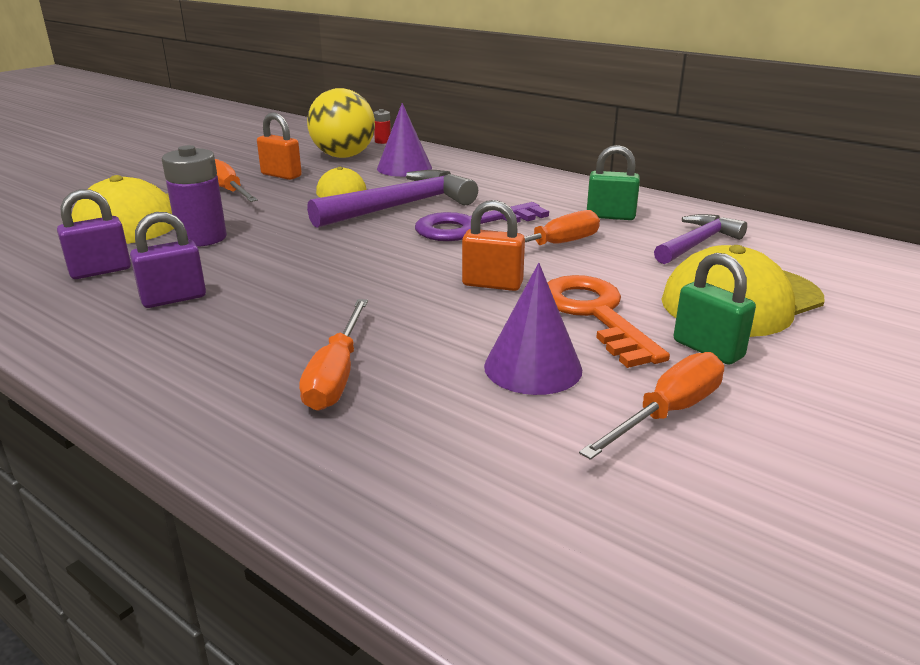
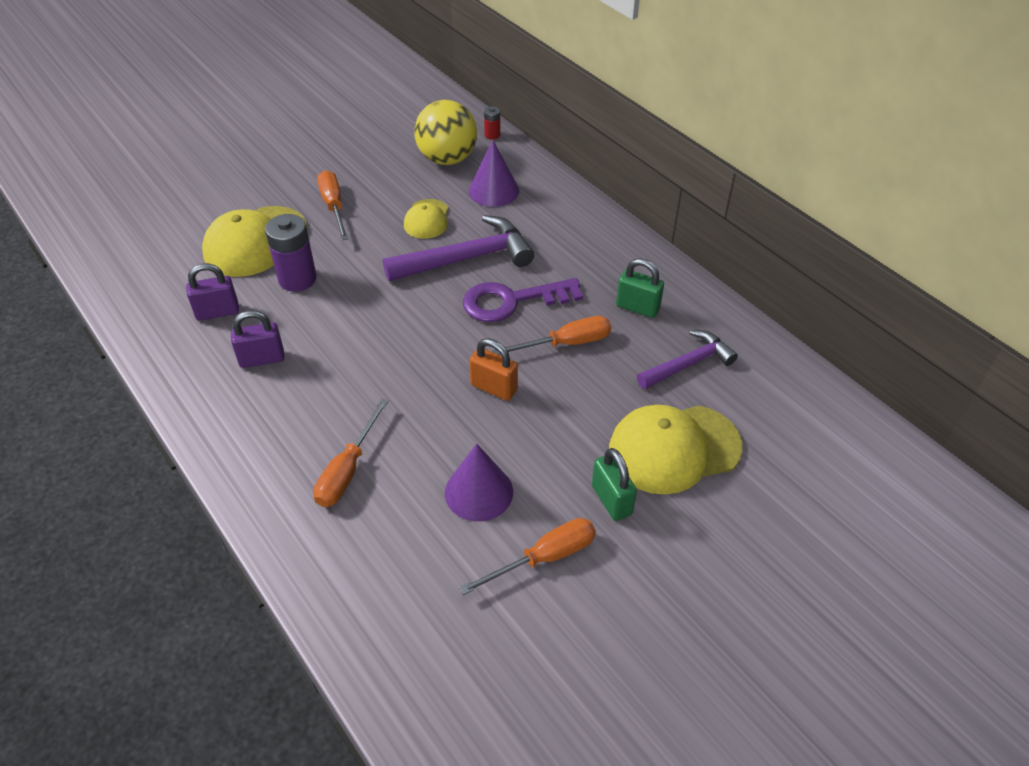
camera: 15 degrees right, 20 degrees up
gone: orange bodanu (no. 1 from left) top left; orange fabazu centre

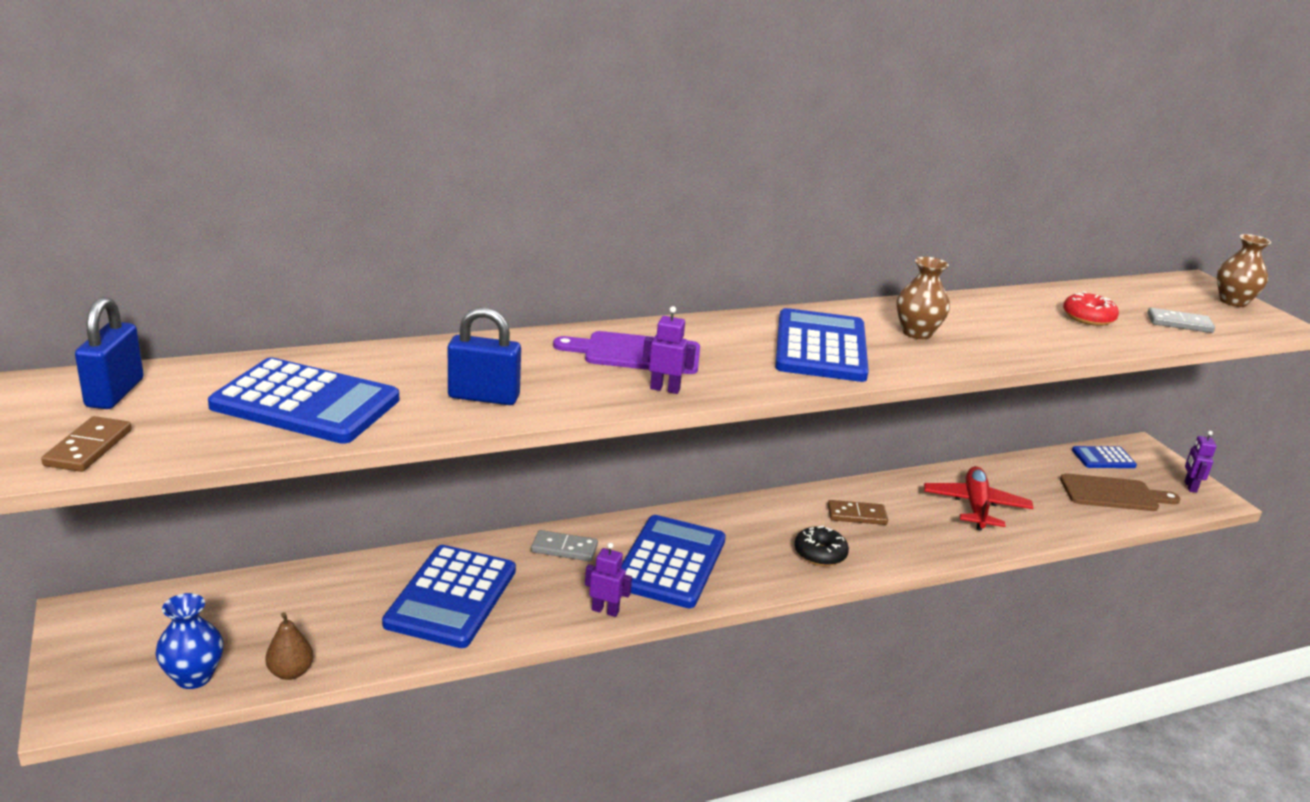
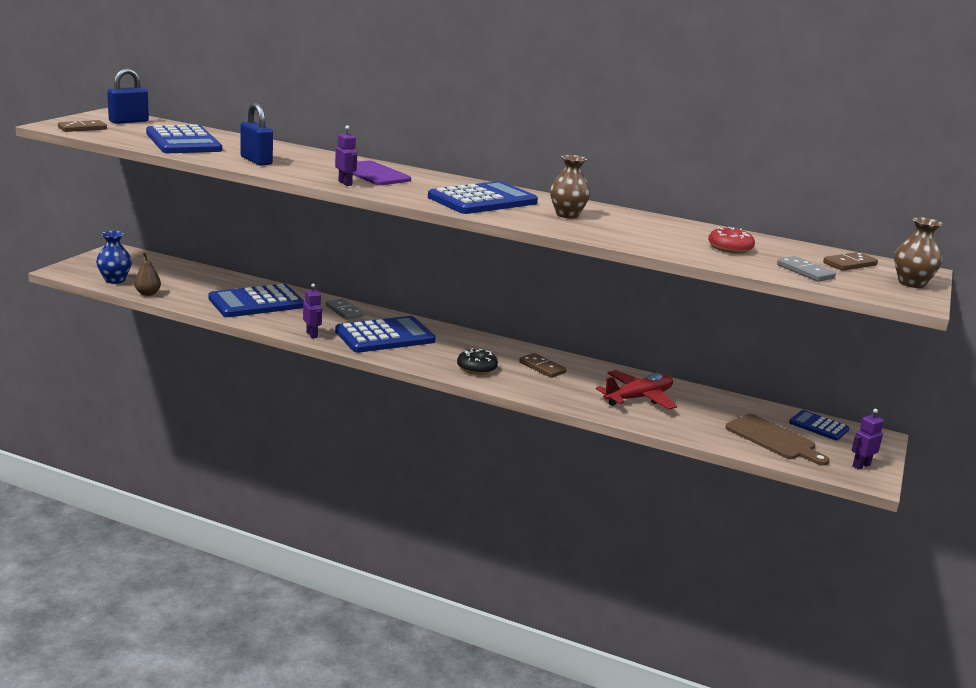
camera: 45 degrees right, 5 degrees down
new: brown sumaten (no. 3 from left) middle right

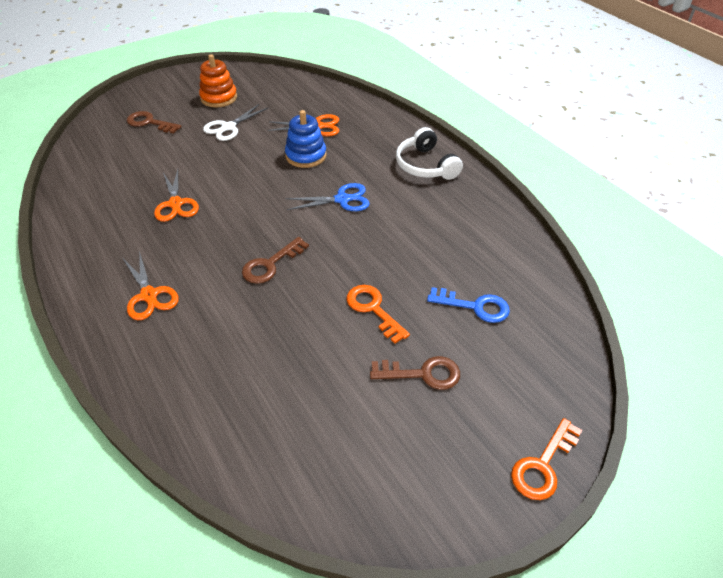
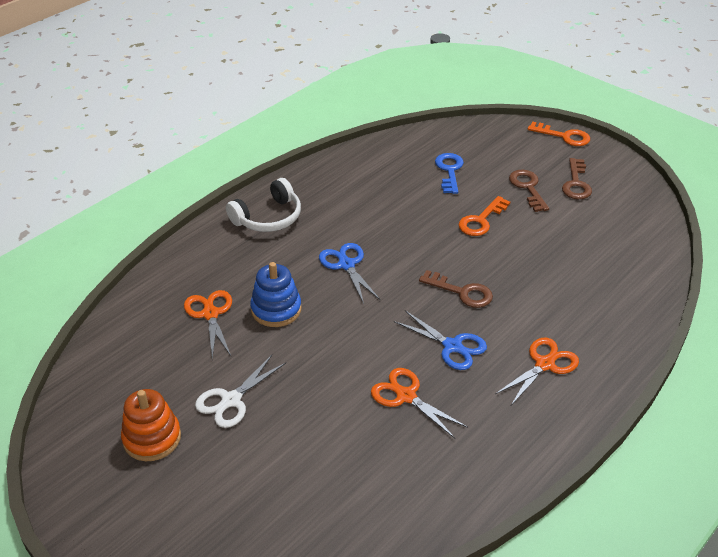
camera: 105 degrees left, 5 degrees down
new: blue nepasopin (no. 2 from left) centre
shifted: brown fabazu (no. 1 from left in the first image) top left to brown fabazu (no. 3 from left) top right
rotated: white nepasopin top left = bottom centre 105 degrees clockwise; orange nepasopin (no. 2 from left) middle left = bottom centre 105 degrees counterclockwise

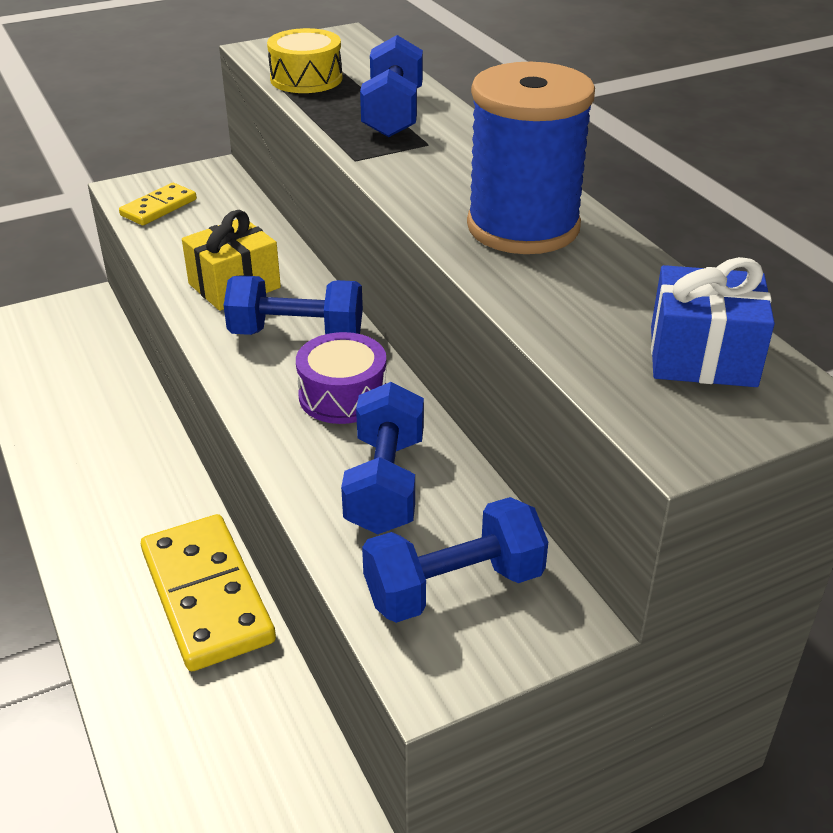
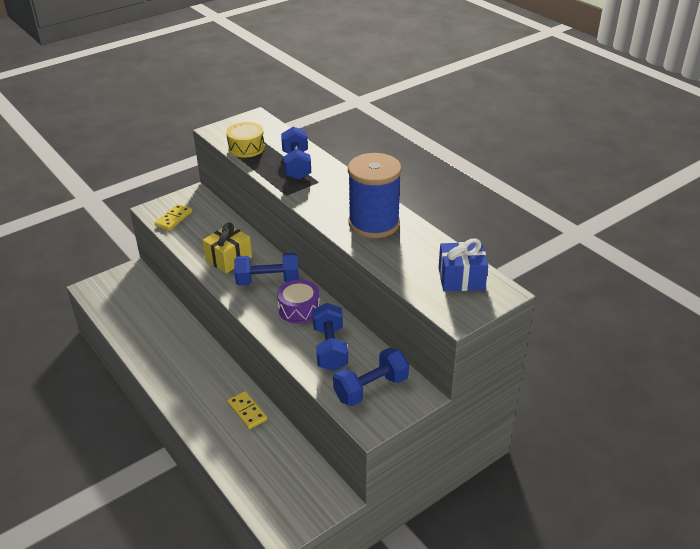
camera: 10 degrees left, 0 degrees up
scaled: yellow sumaten (no. 2 from left) bottom left = bottom centre x0.53

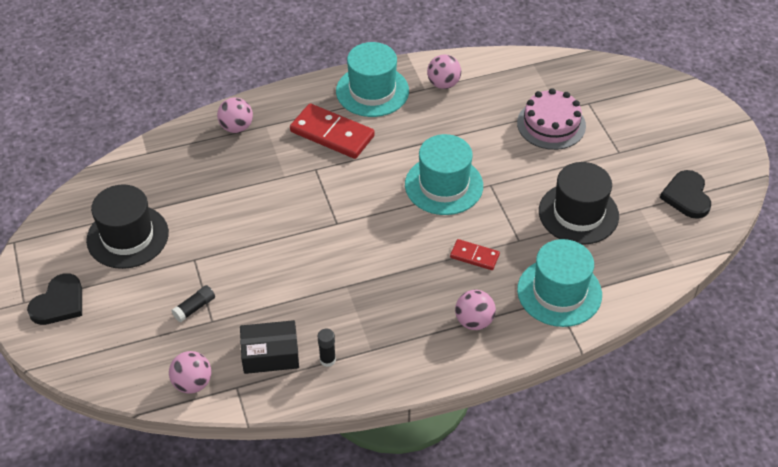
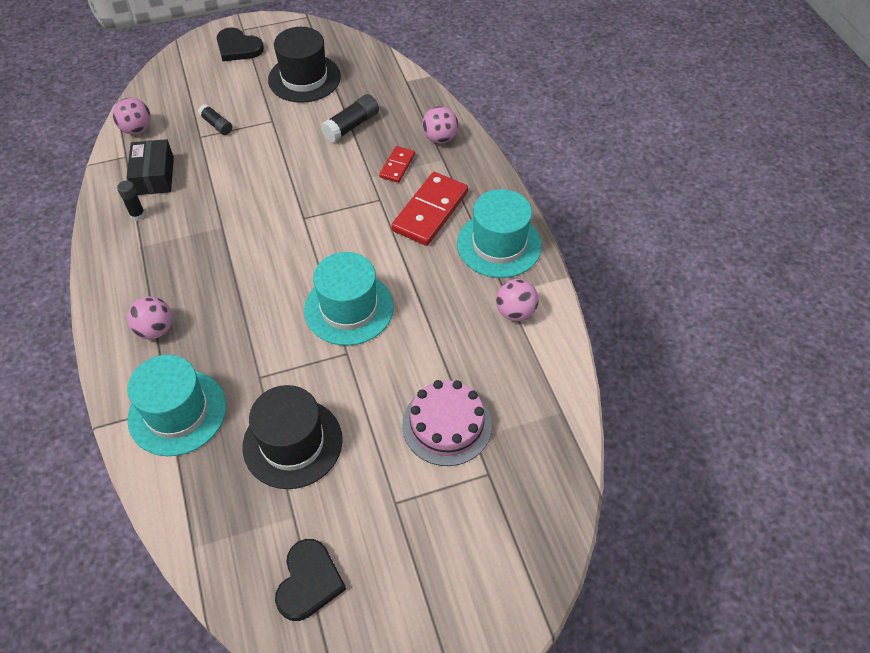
camera: 90 degrees right, 5 degrees up
new: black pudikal (no. 3 from left) top centre
shifted: red sumaten (no. 2 from left in the first image) centre to red sumaten (no. 1 from left) top centre
rotated: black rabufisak (no. 2 from left) middle right = bottom centre 105 degrees clockwise

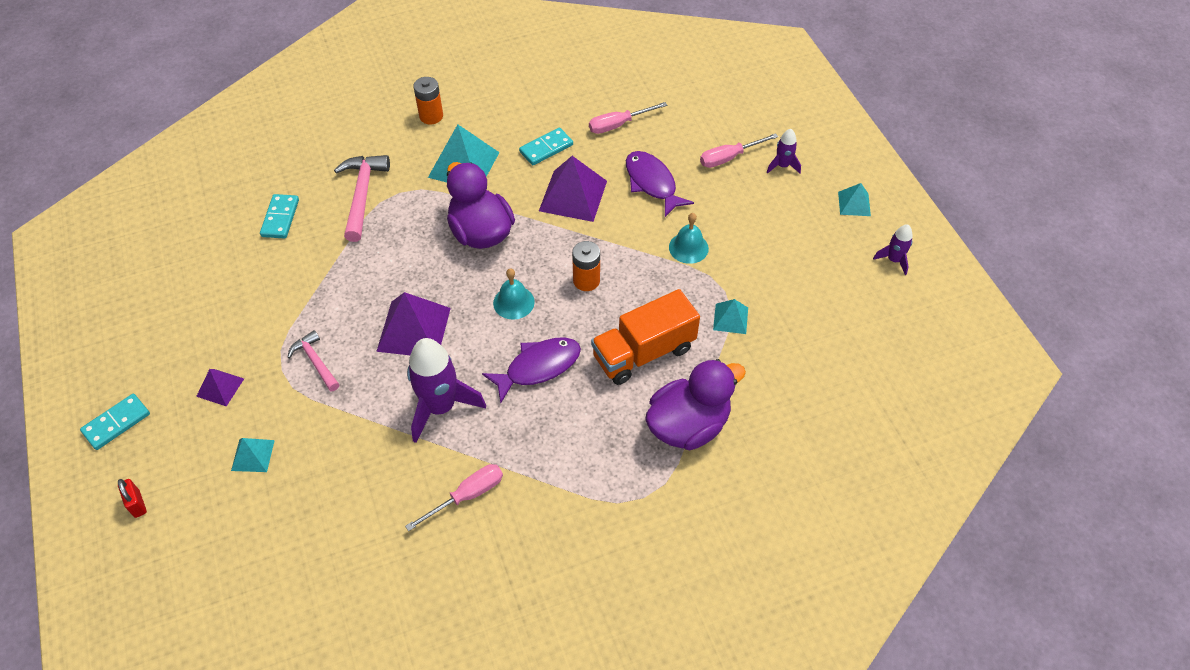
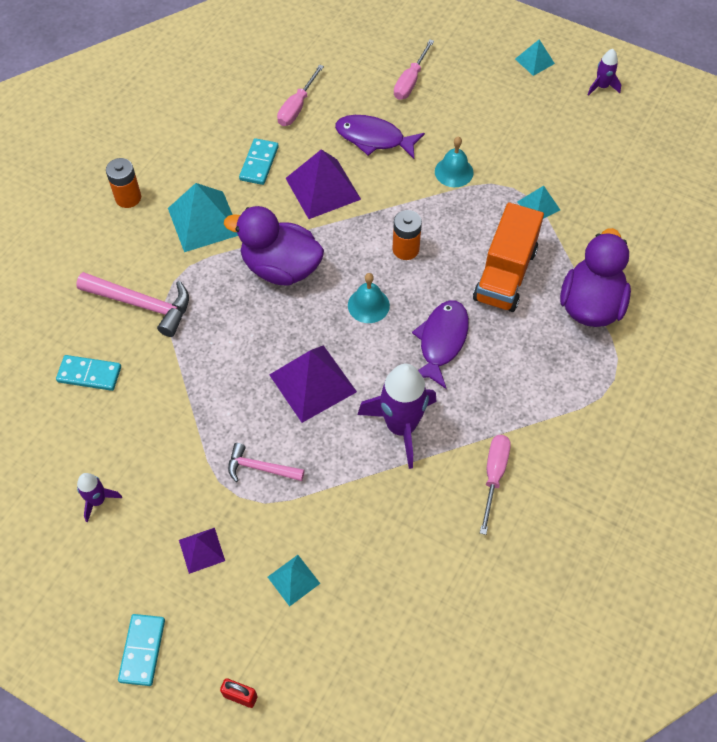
camera: 40 degrees left, 5 degrees up
shifted: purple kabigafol (no. 2 from left in the first image) top centre to purple kabigafol (no. 1 from left) bottom left
rotated: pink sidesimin (no. 2 from left in the first image) top left = middle left 150 degrees clockwise; turquoise sumaten (no. 2 from left in the first image) top left = middle left 45 degrees counterclockwise

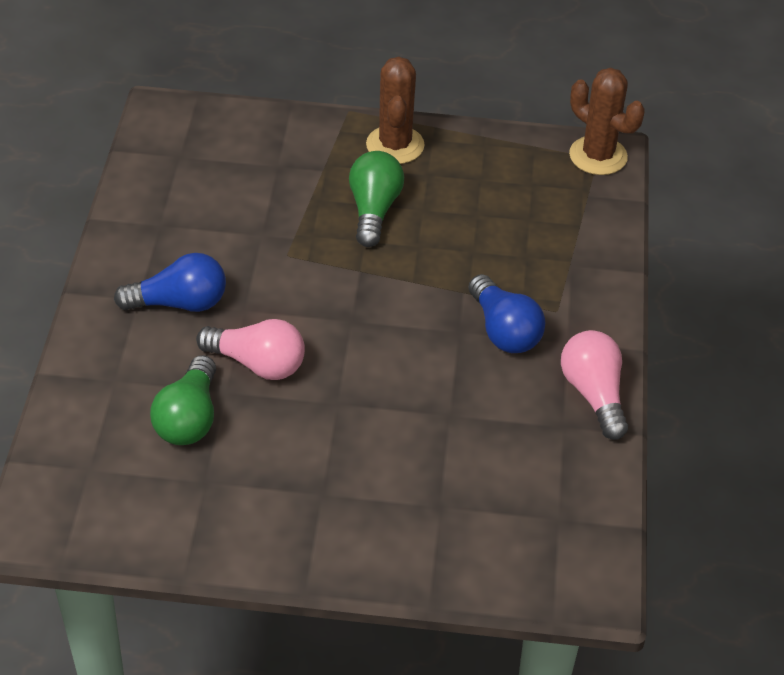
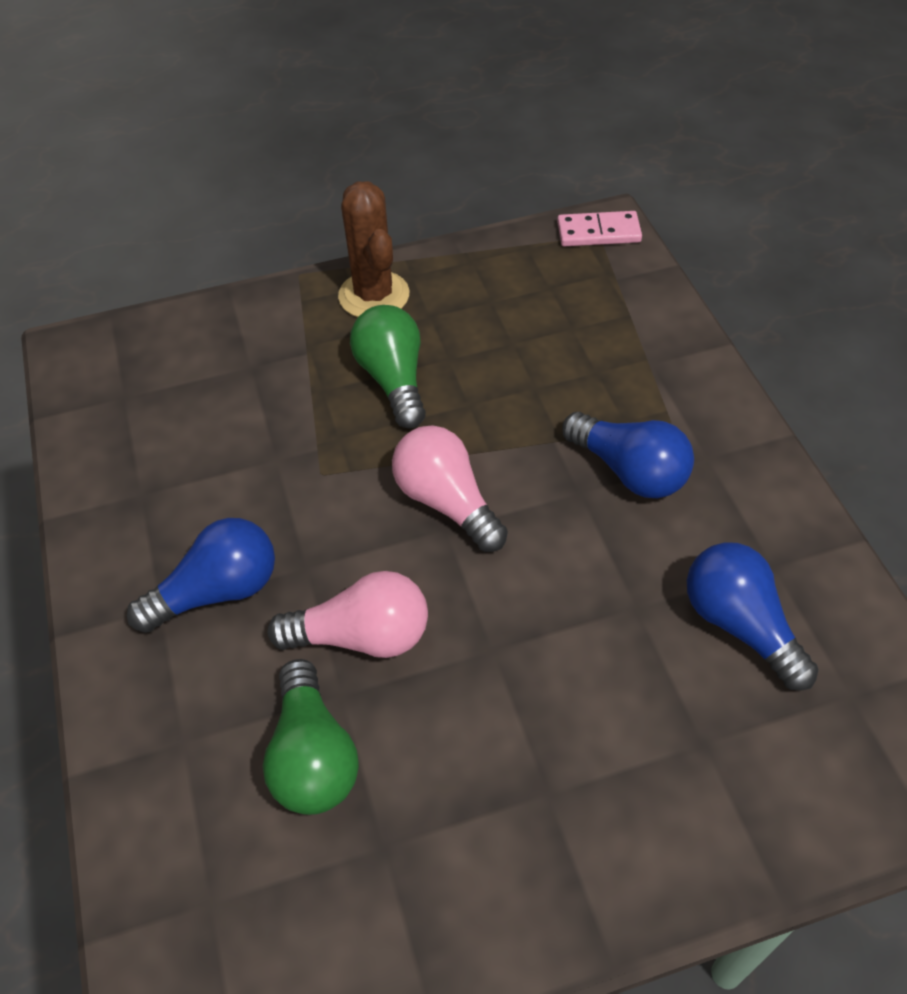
camera: 20 degrees left, 5 degrees up
new: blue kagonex (no. 3 from left) middle right
shifted: pink kagonex (no. 2 from left) middle right to centre
swapped: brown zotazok (no. 2 from left) top right to pink sumaten top centre

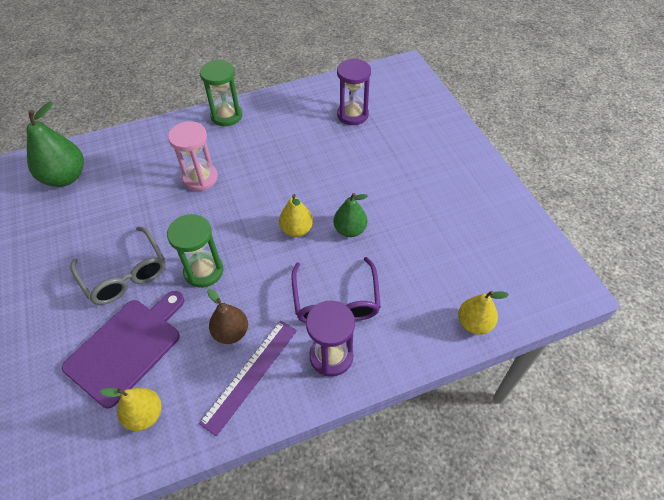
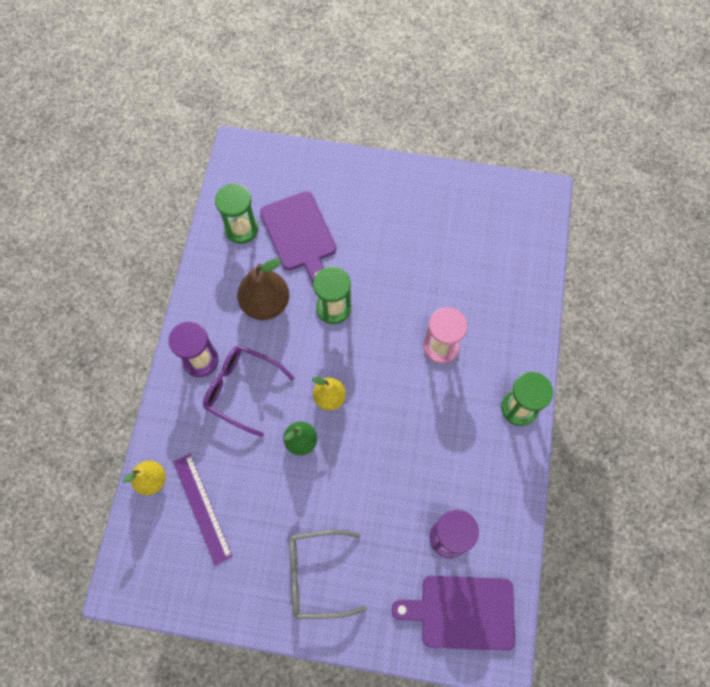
camera: 120 degrees right, 15 degrees up
gone: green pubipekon (no. 1 from left) top left
new: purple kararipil (no. 2 from left) bottom centre
shifted: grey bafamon middle left to bottom centre; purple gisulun bottom centre to bottom left
swapped: yellow pubipekon (no. 1 from left) bottom left to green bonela (no. 1 from left) top left
scaled: brown pubipekon centre = centre x1.62

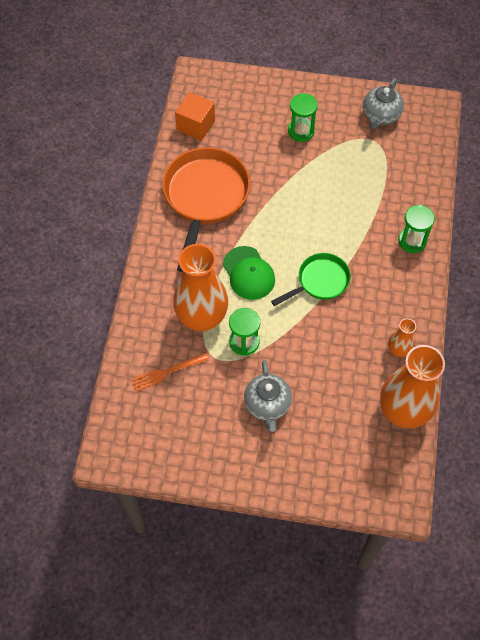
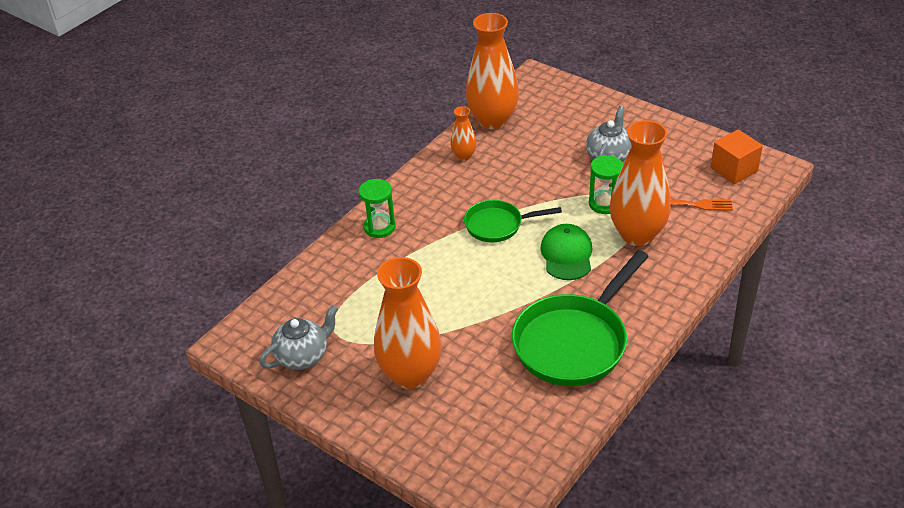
camera: 150 degrees left, 20 degrees down
shifted: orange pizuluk top centre to top right
swapped: green bonela (no. 2 from left) top centre to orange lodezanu (no. 1 from left) centre
repainted: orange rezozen top centre to green rezozen (no. 2 from left) centre

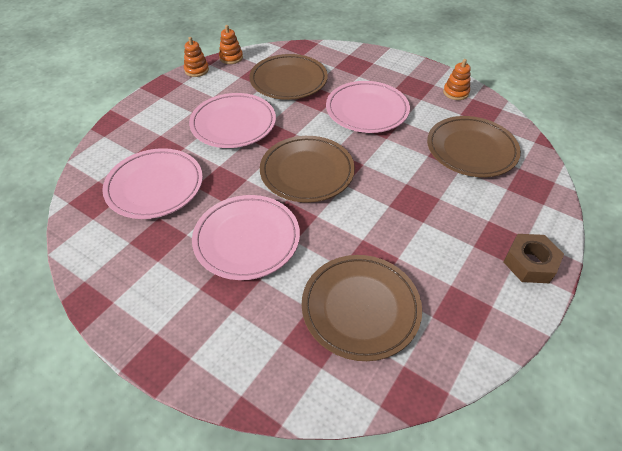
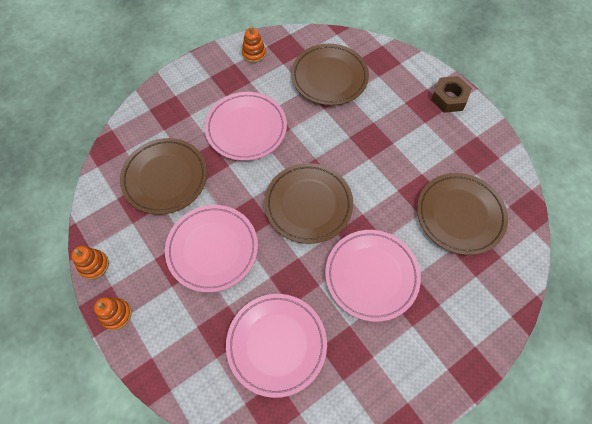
camera: 70 degrees left, 15 degrees up
shifted: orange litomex (no. 2 from left) top centre to bottom left

